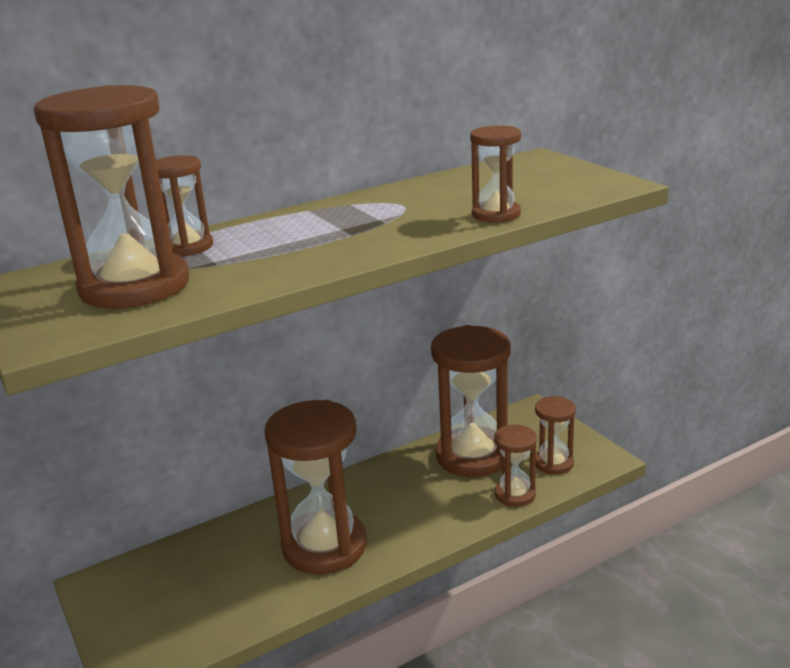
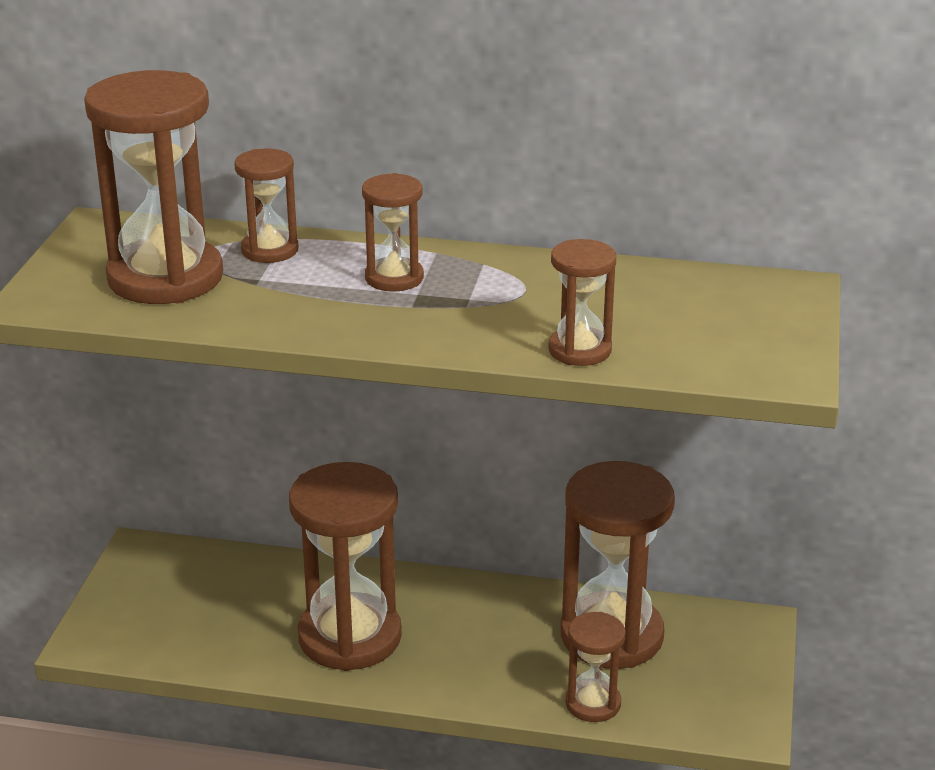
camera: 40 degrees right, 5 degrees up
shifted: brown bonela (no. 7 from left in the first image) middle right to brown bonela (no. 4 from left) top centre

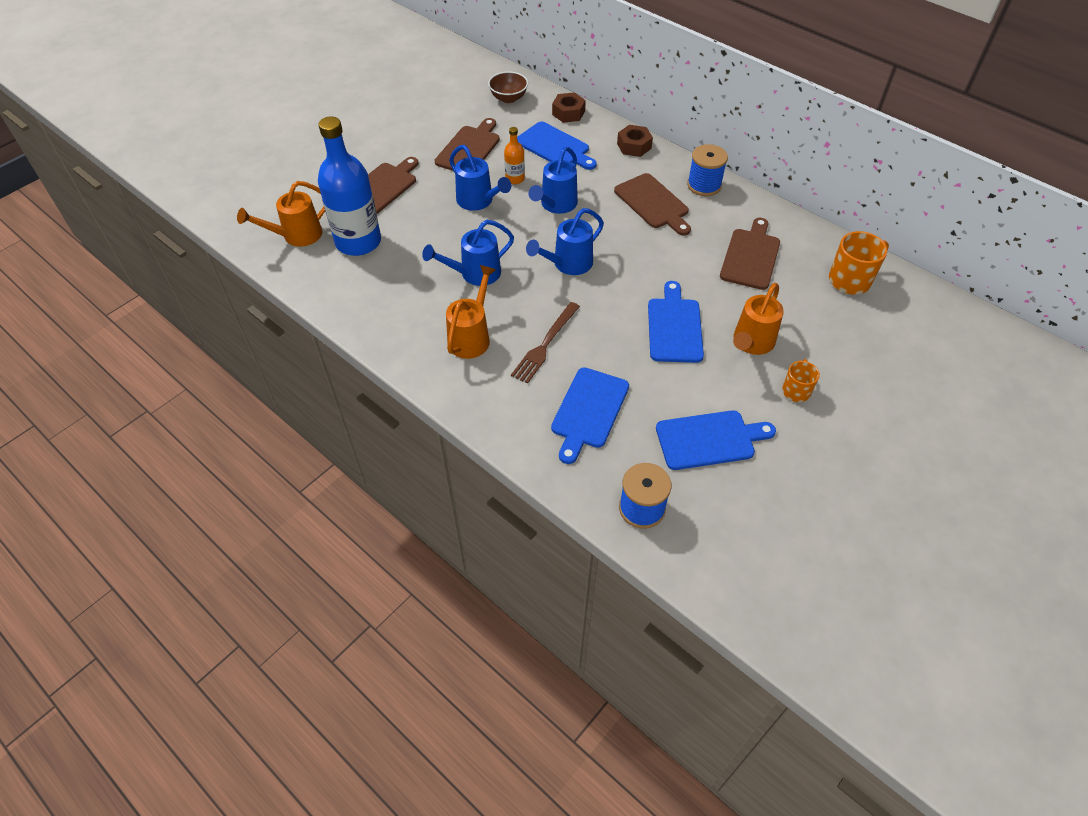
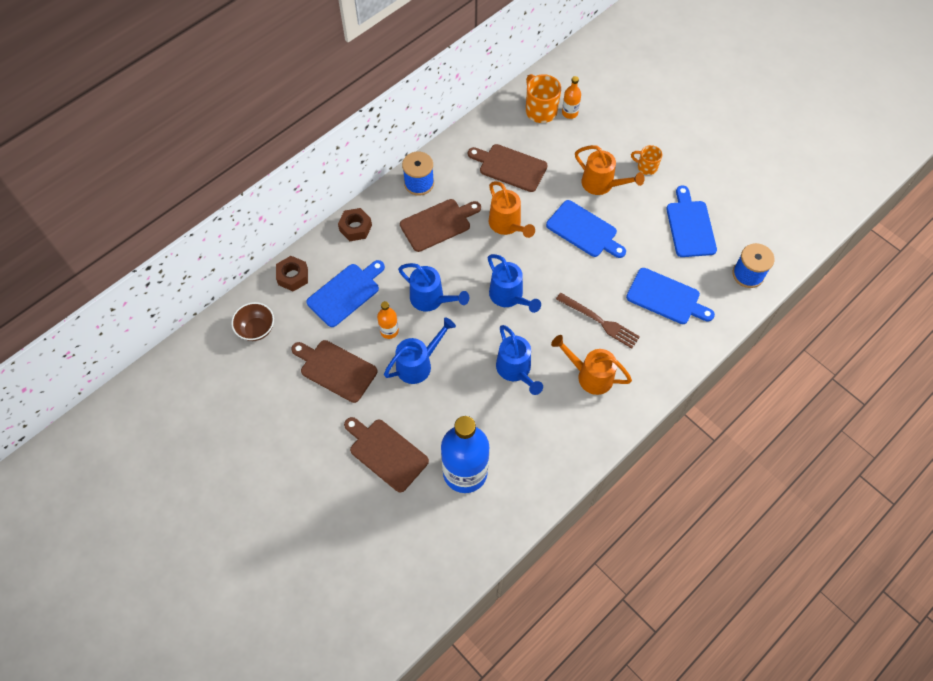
camera: 85 degrees left, 10 degrees up
new: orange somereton (no. 2 from left) top centre
shifted: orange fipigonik (no. 1 from left) top left to top centre
rotated: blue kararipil (no. 3 from left in the first image) centre = centre 150 degrees counterclockwise

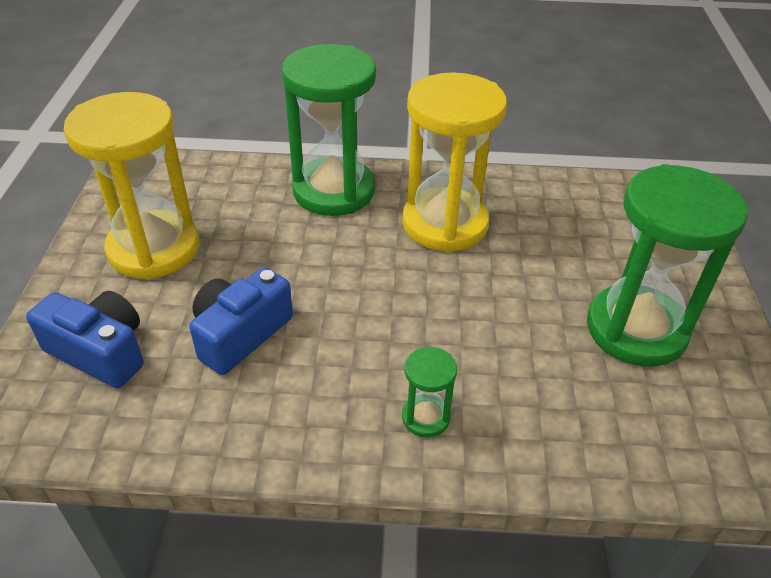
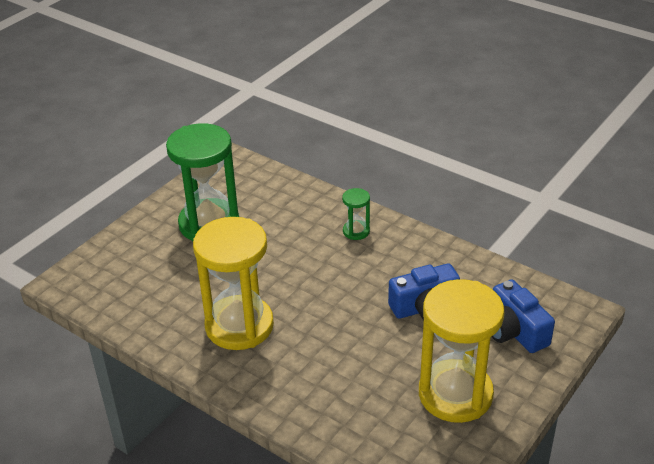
camera: 145 degrees left, 5 degrees down
gone: green bonela (no. 1 from left) top centre

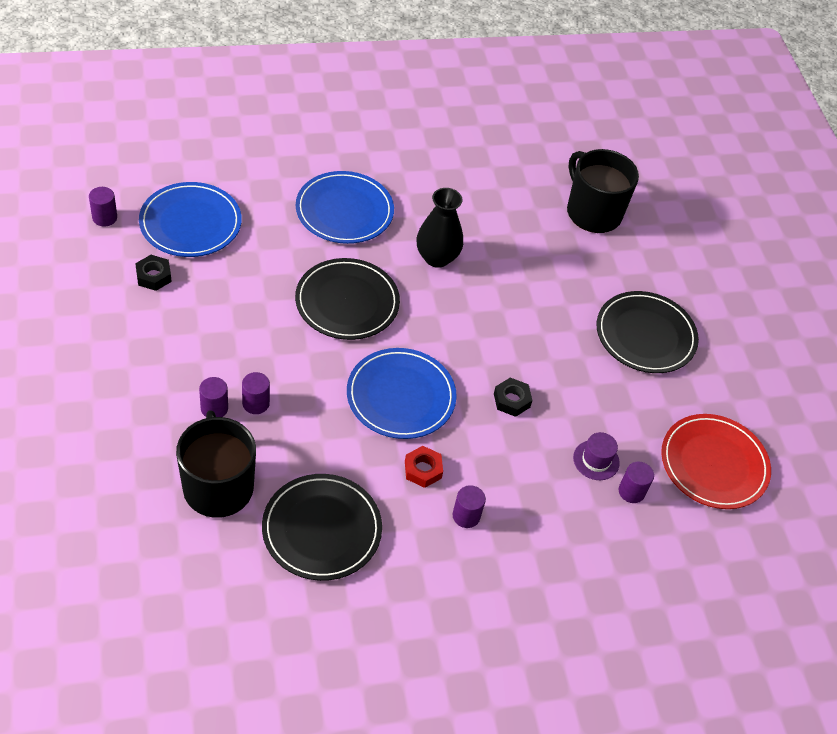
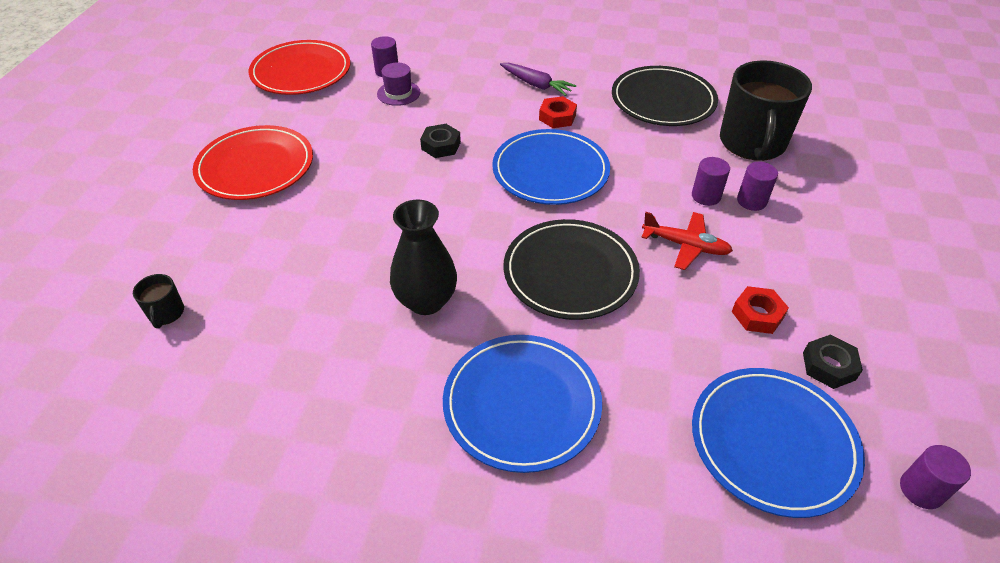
camera: 150 degrees left, 5 degrees down
new: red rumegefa middle right; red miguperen (no. 2 from left) middle right
swapped: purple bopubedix (no. 4 from left) bottom centre to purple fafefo top centre
repainted: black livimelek (no. 3 from left) middle right to red livimelek (no. 1 from left) top left
scaled: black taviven (no. 2 from left in the first image) top right = middle left x0.42

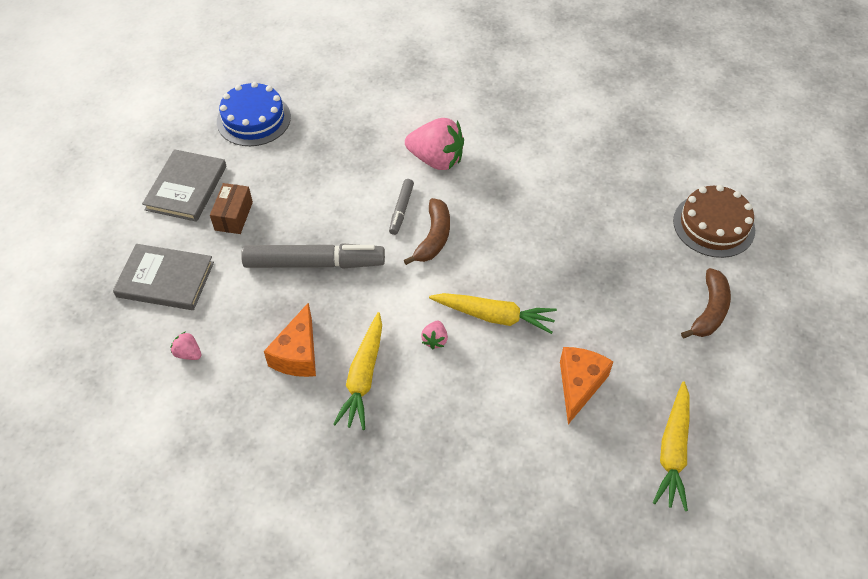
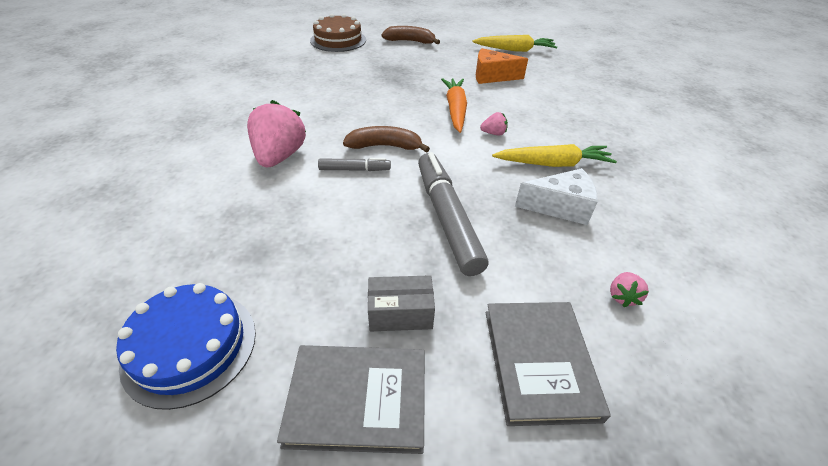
camera: 105 degrees left, 10 degrees down
repainted: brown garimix middle left to grey garimix centre; yellow fafefo (no. 2 from left) centre to orange fafefo top centre; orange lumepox (no. 1 from left) centre to white lumepox middle right

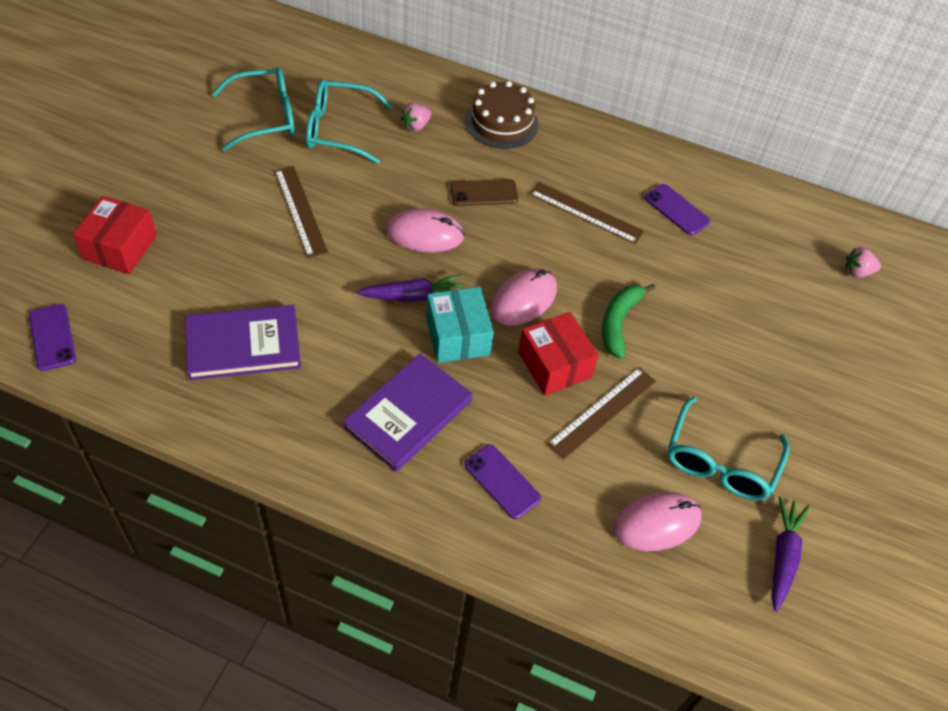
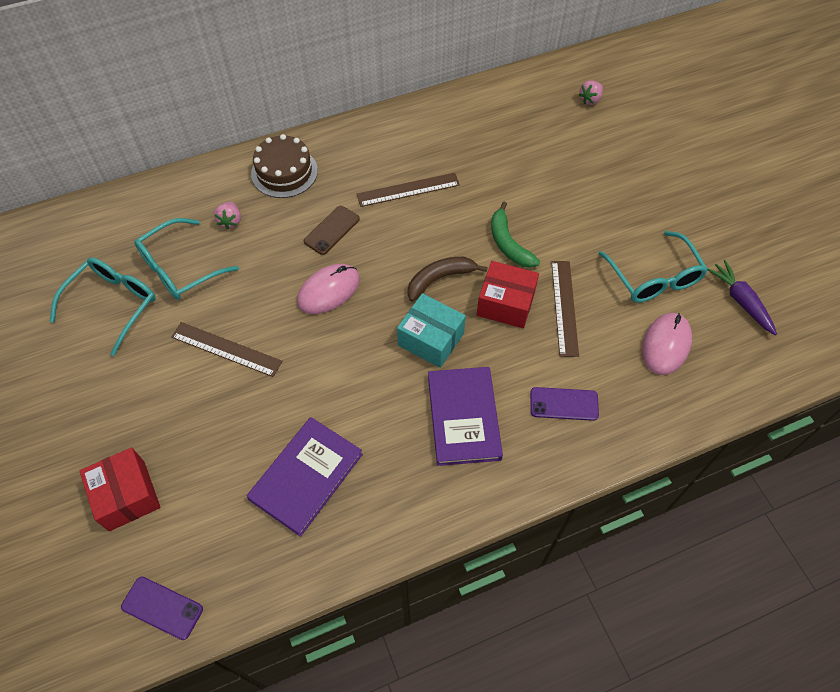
camera: 40 degrees left, 5 degrees up
gone: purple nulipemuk (no. 3 from left) top right; purple fafefo (no. 1 from left) centre
swapped: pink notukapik (no. 2 from left) centre to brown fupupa centre

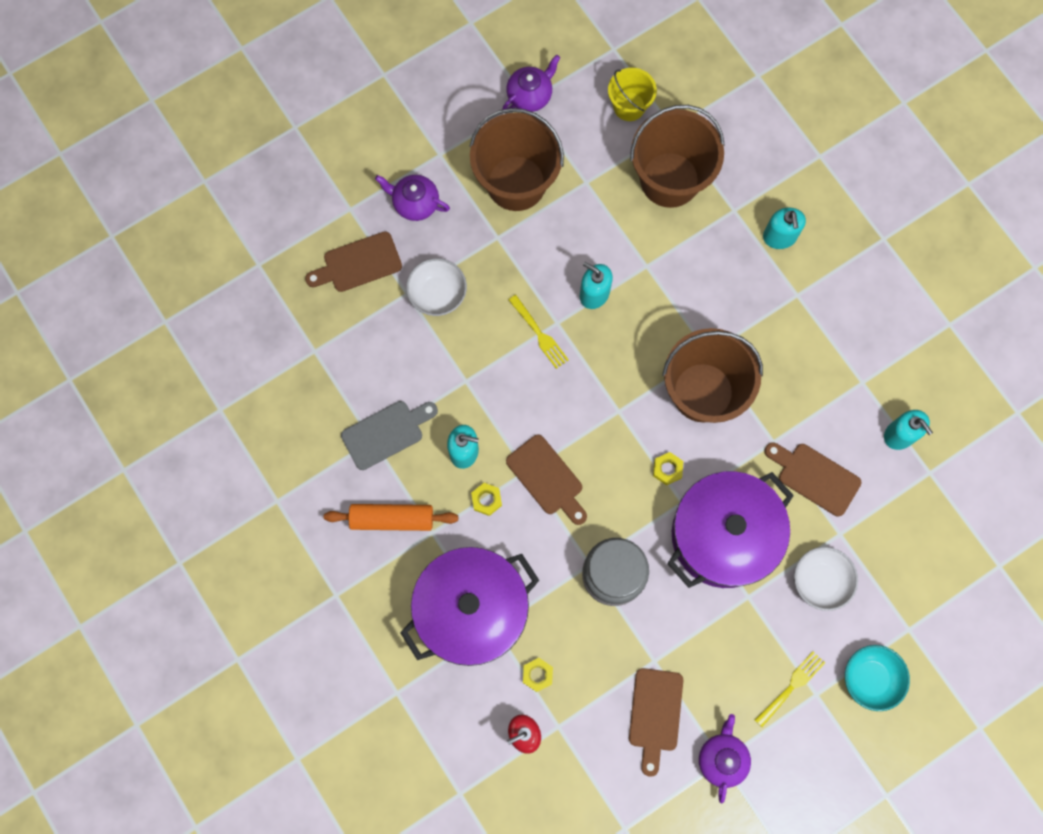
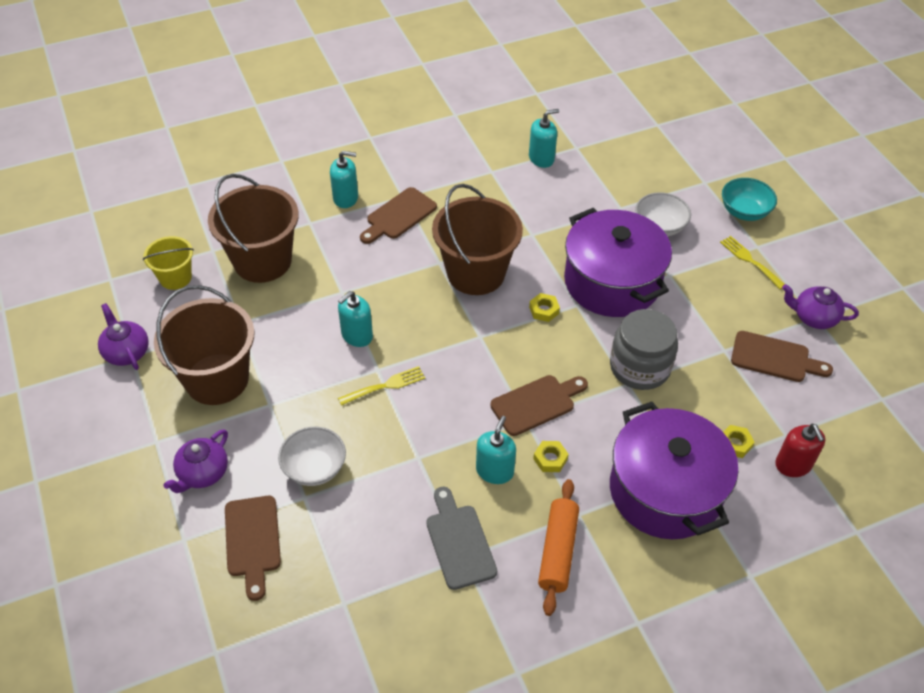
camera: 80 degrees left, 25 degrees down
shifted: brown kararipil (no. 4 from left in the first image) middle right to brown kararipil (no. 2 from left) top centre

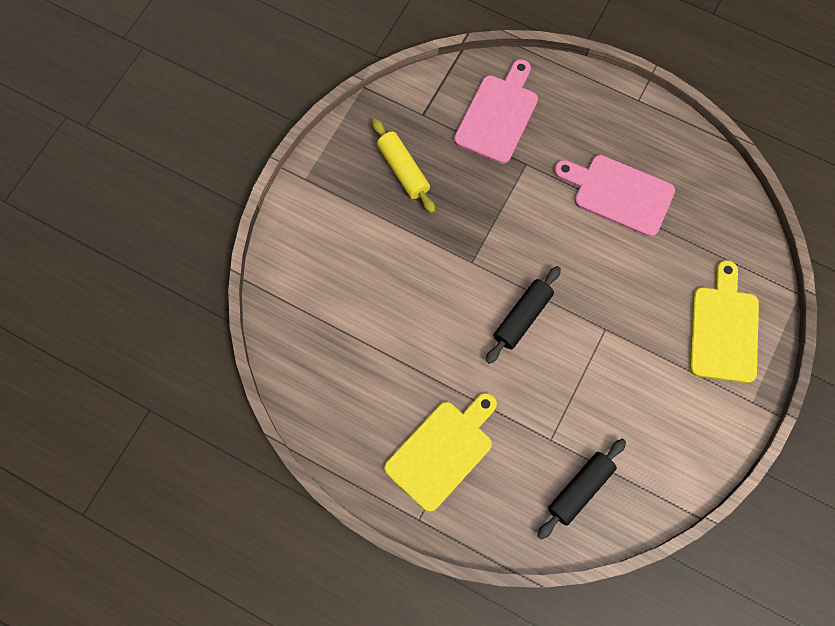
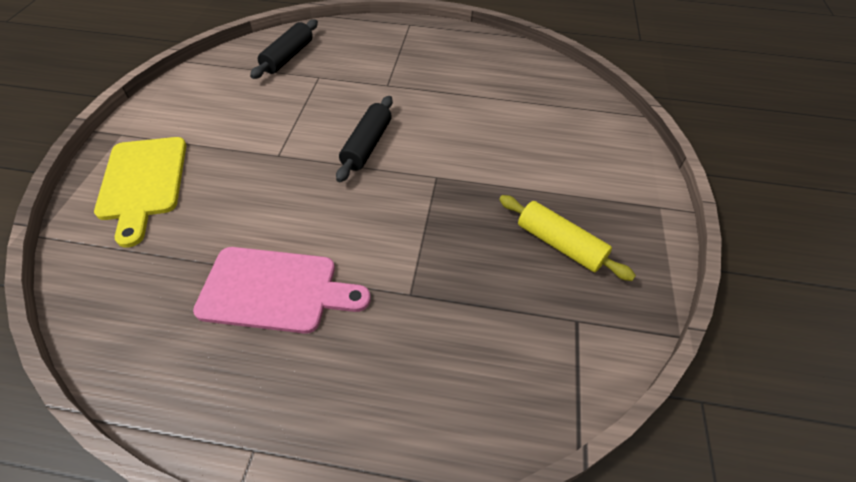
camera: 160 degrees right, 20 degrees down
gone: pink kararipil (no. 1 from left) top centre; yellow kararipil (no. 1 from left) bottom centre

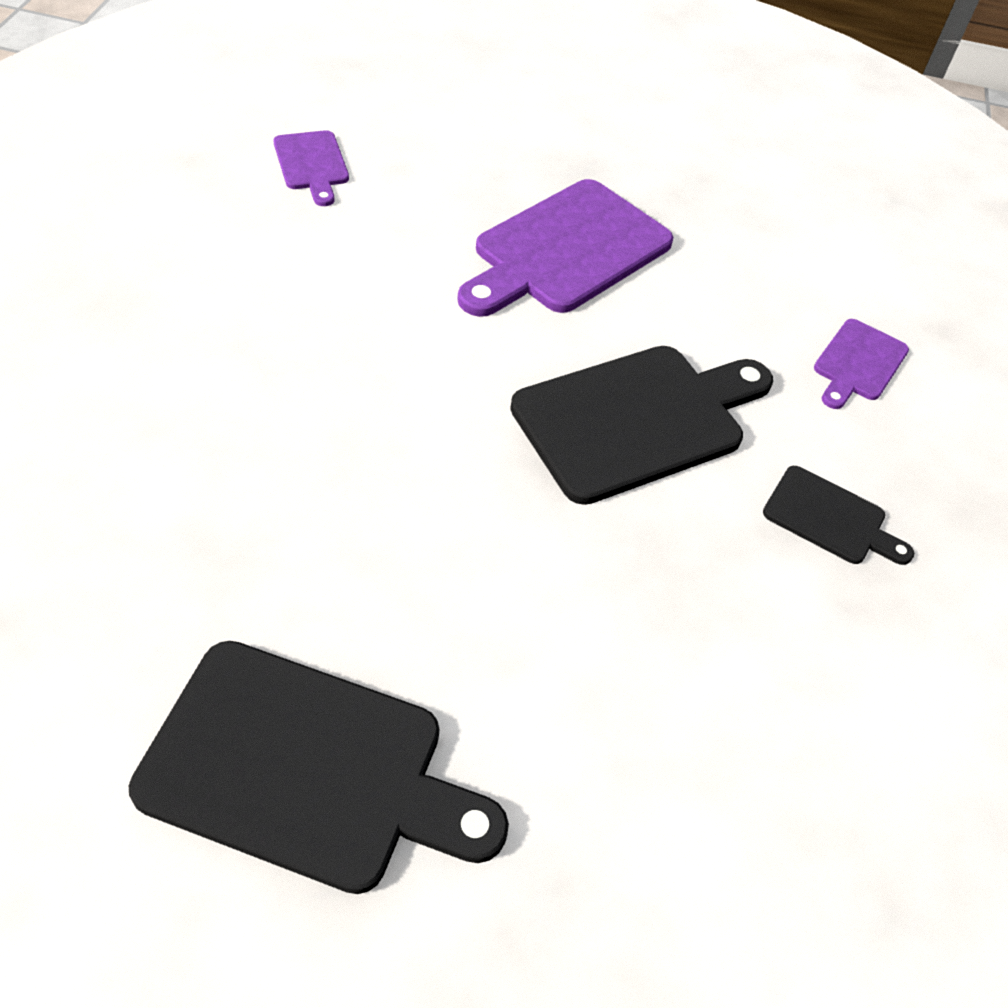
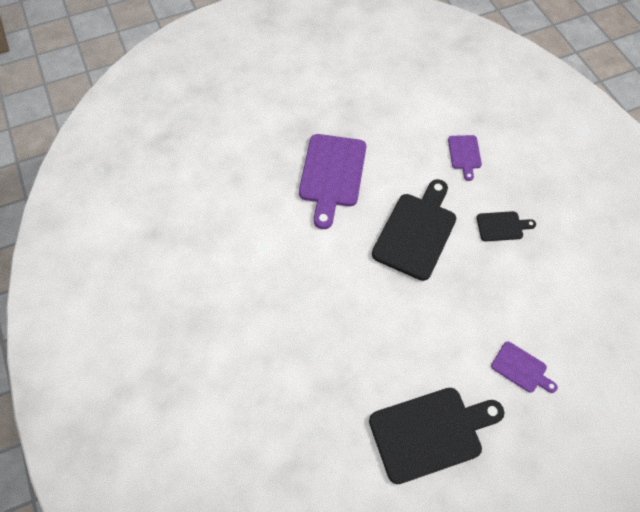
camera: 30 degrees left, 10 degrees up
shifted: purple kararipil (no. 1 from left in the first image) top left to purple kararipil (no. 3 from left) bottom right

